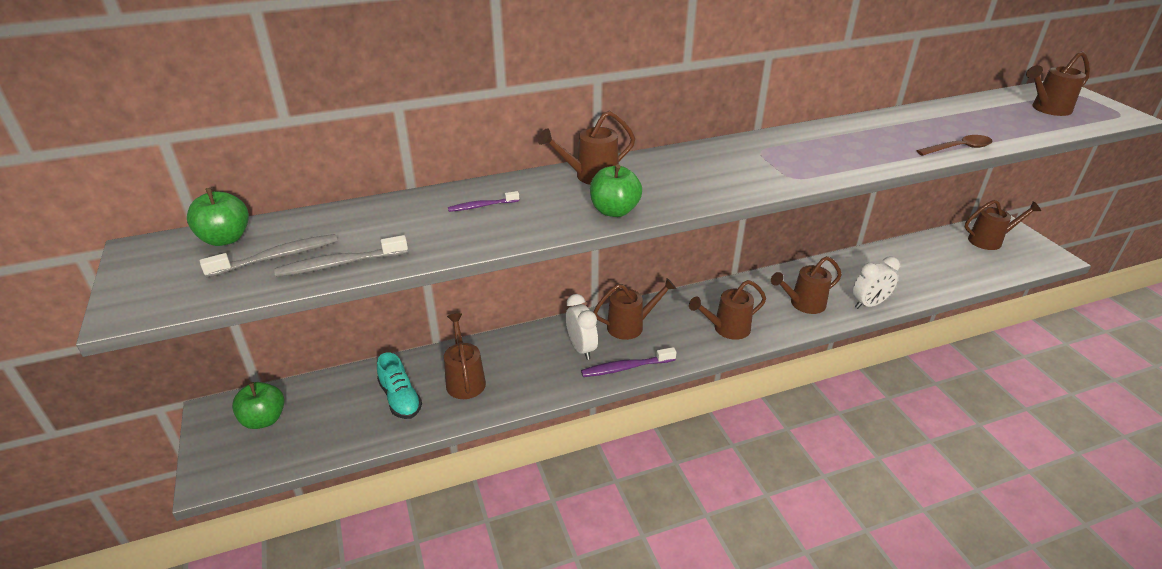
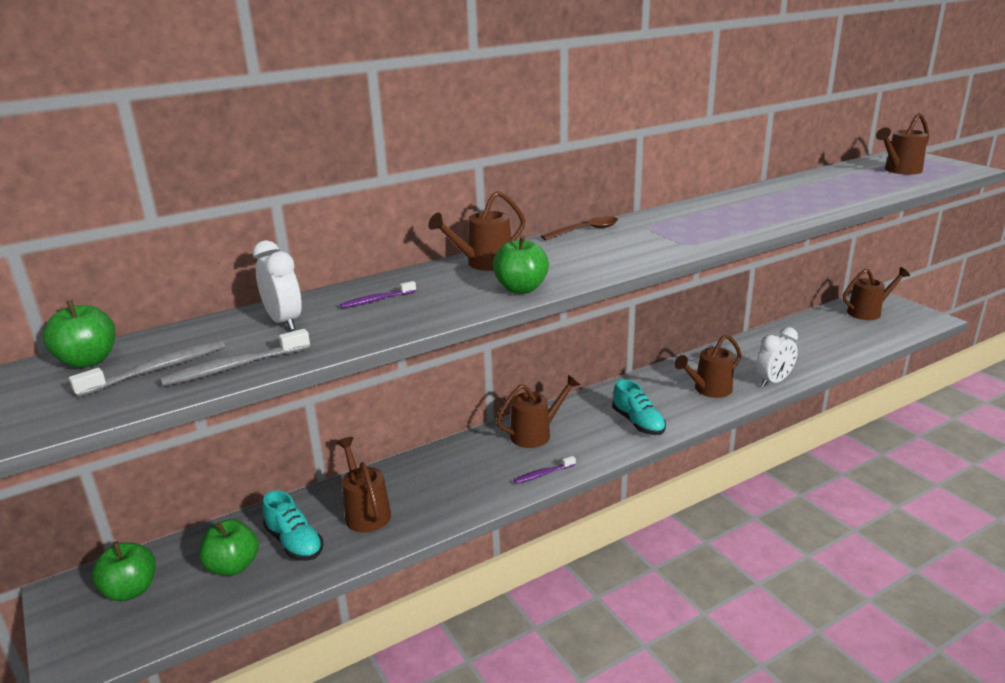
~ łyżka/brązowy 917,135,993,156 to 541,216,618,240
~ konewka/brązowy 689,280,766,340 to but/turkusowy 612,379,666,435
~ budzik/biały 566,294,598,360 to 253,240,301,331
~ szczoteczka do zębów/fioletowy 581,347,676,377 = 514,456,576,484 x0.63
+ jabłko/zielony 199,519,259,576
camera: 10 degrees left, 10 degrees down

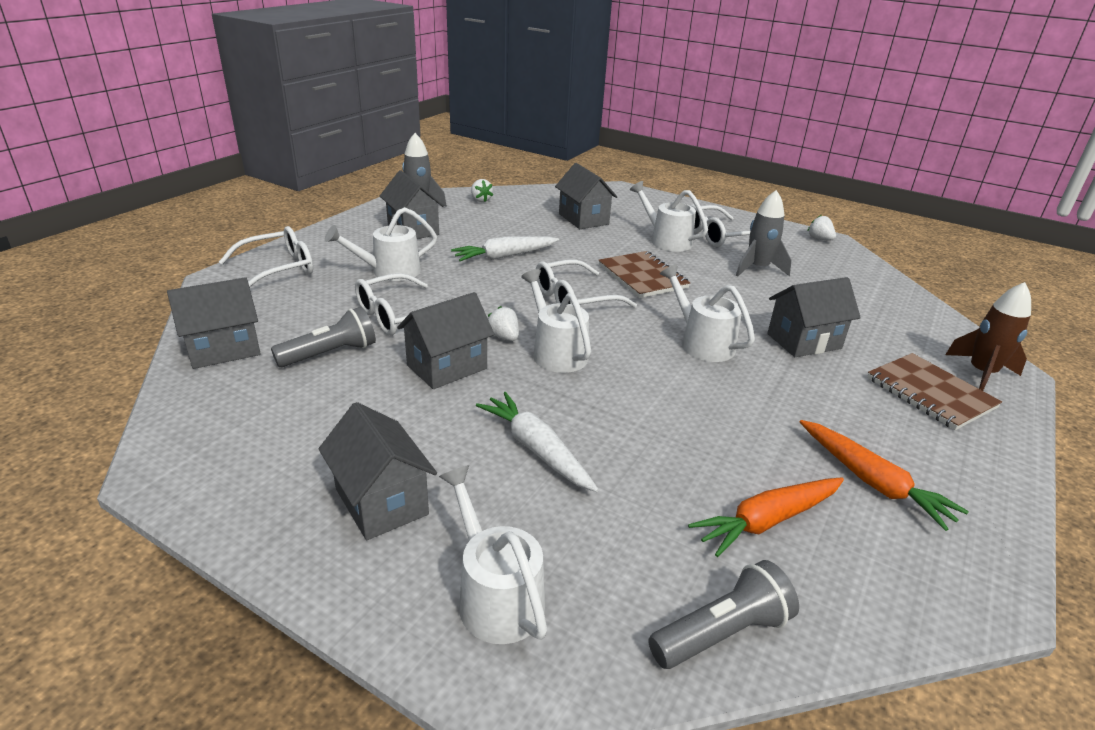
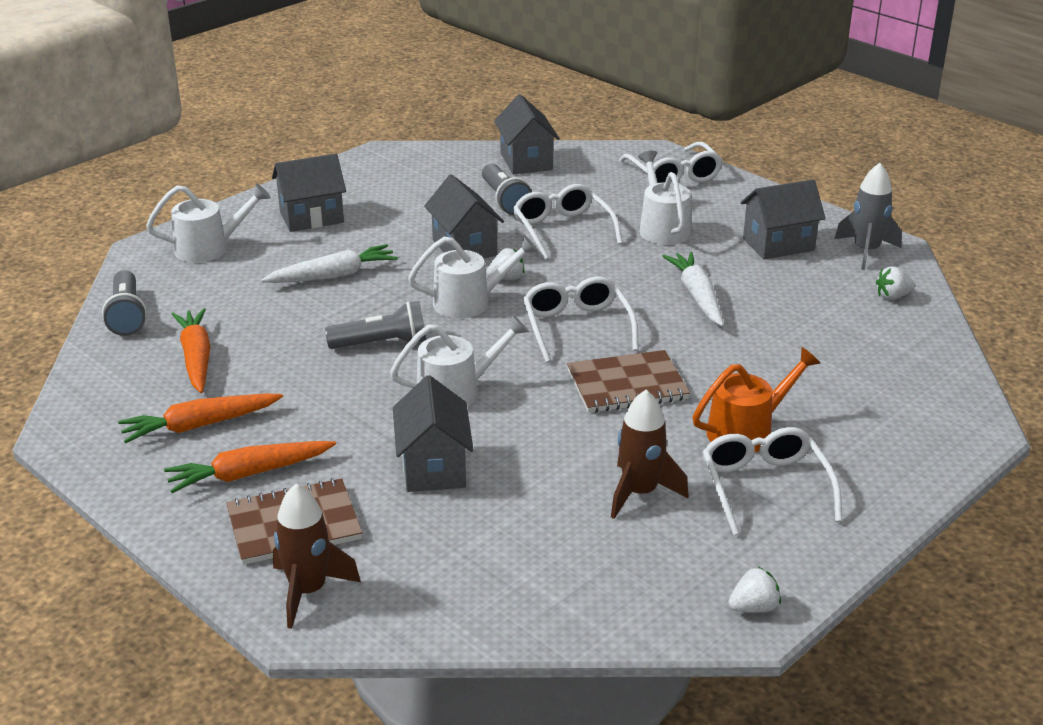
- domek/szary 555,163,617,229
~ konewka/biały 630,181,708,252 to konewka/pomarańczowy 692,347,820,452
~ rakieta/szary 736,190,792,277 to rakieta/brązowy 611,390,689,519
+ latarka/szary 325,301,427,349
+ marchewka/pomarańczowy 164,441,336,493
camera: 105 degrees right, 0 degrees up

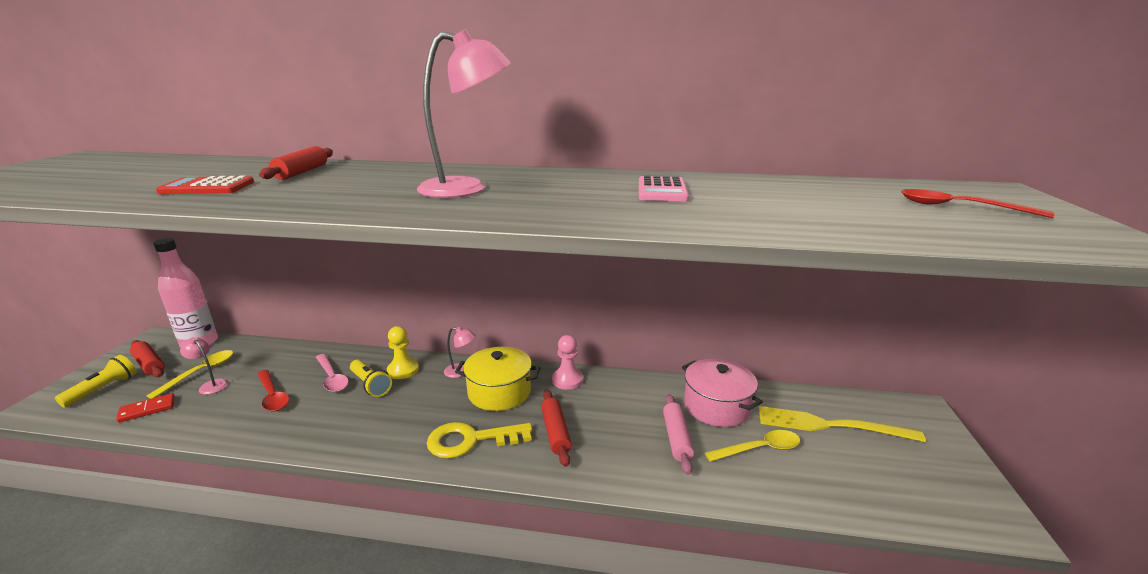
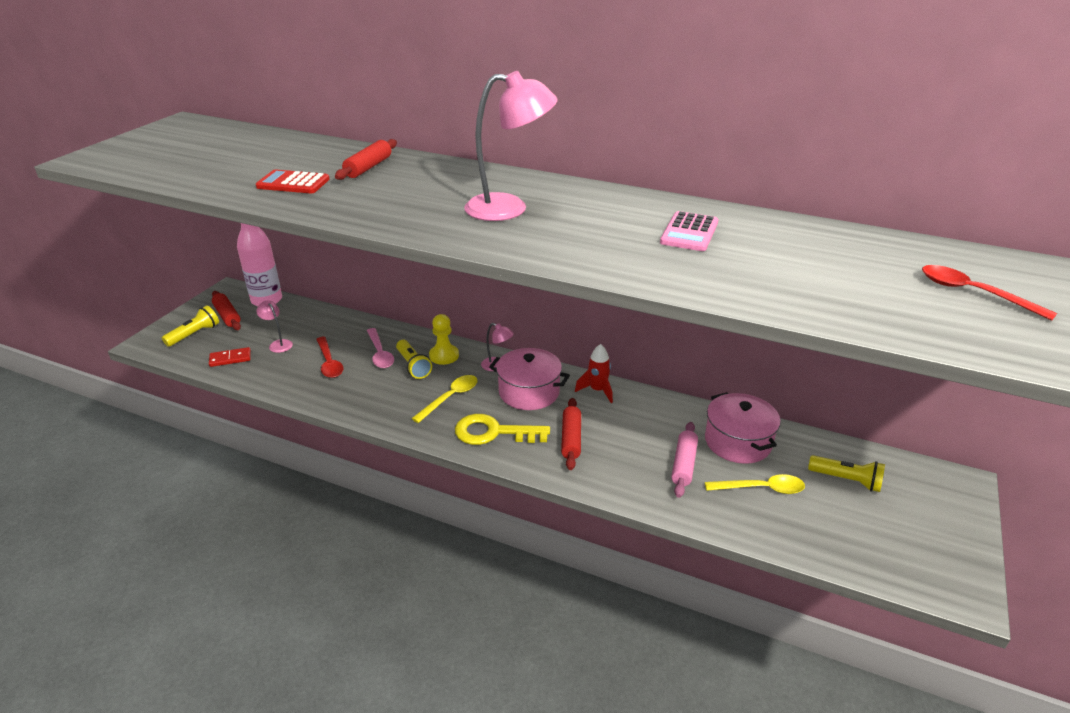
~ pionek/różowy 552,335,583,390 to rakieta/czerwony 575,344,613,403
~ garnek/żółty 455,347,541,411 to garnek/różowy 489,348,570,410
~ łyżka/żółty 147,350,233,399 to 412,375,478,423
~ widelec/żółty 758,406,926,442 to latarka/żółty 808,455,885,492
camera: 15 degrees right, 10 degrees up

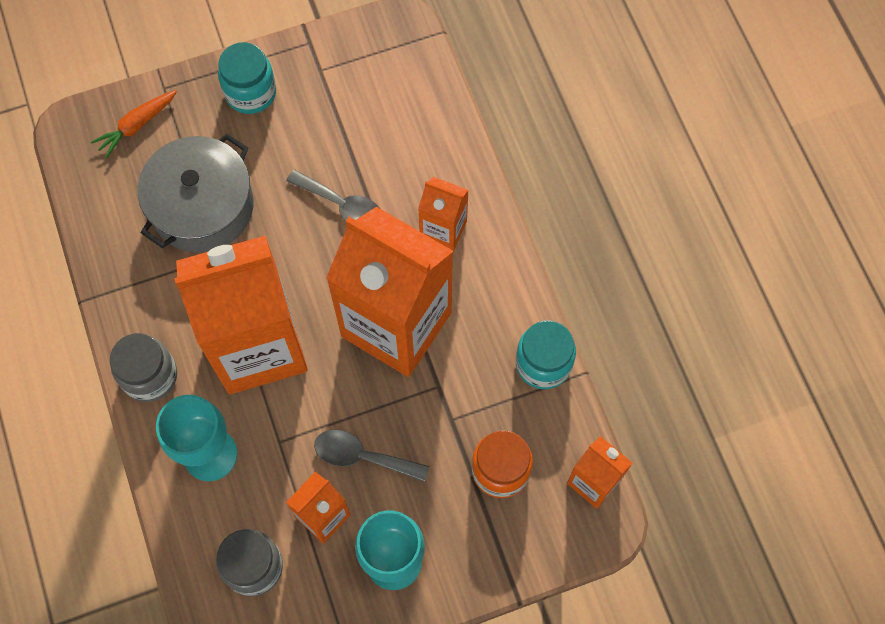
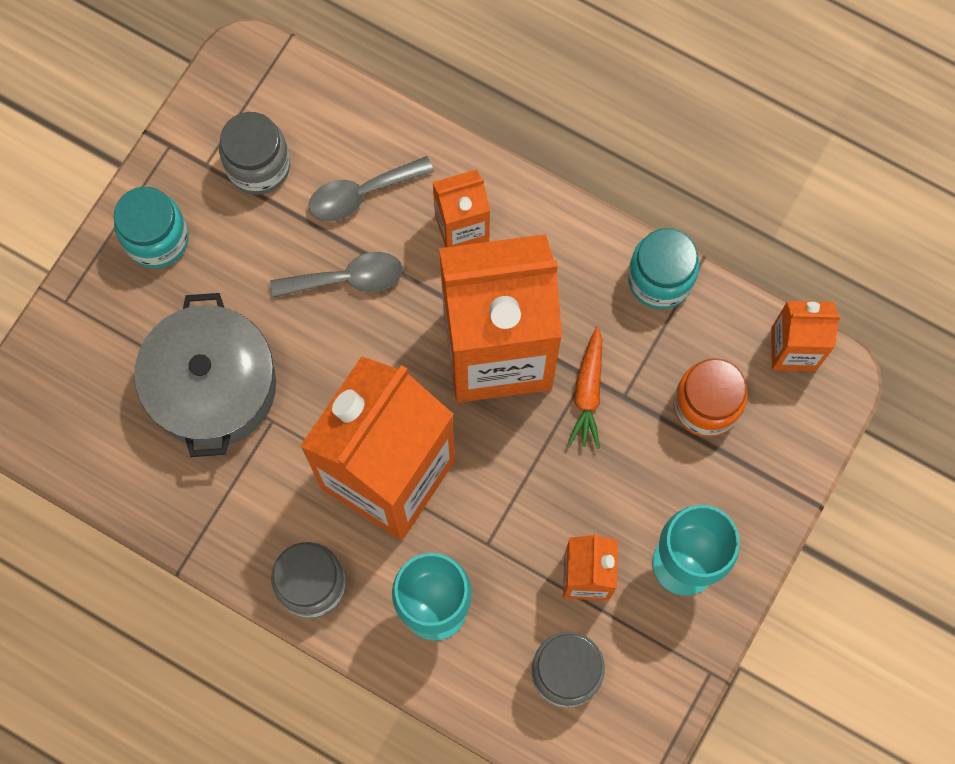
~ marchewka/pomarańczowy 91,90,177,159 to 568,326,602,449
~ łyżka/szary 314,429,429,482 to 308,156,434,222
+ słoik/szary 219,112,290,195
camera: 40 degrees left, 5 degrees up

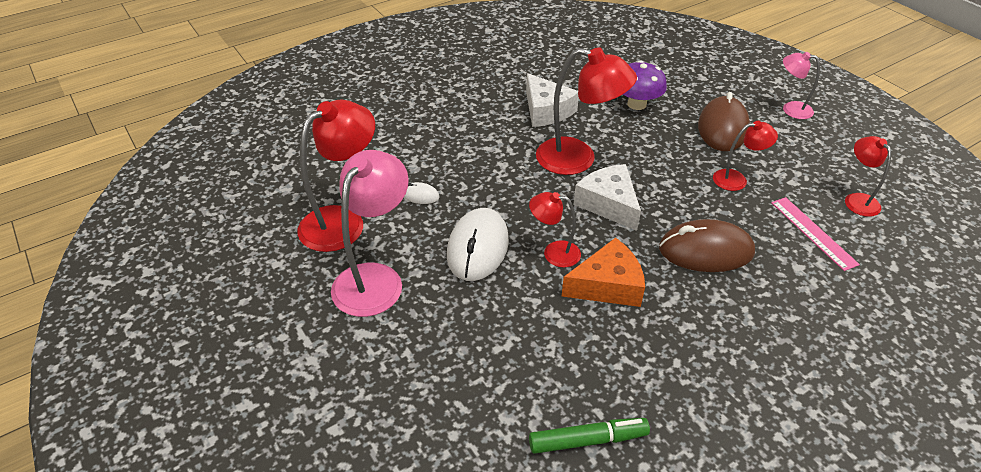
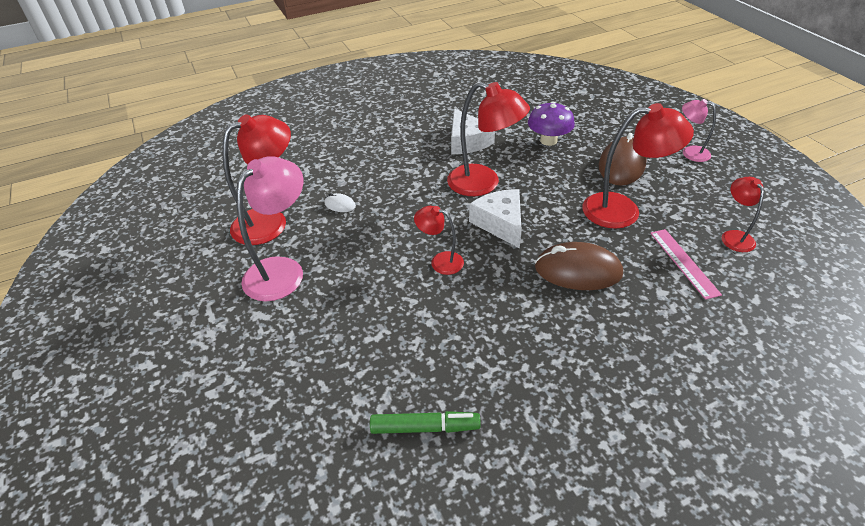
~ lampka/czerwony 713,121,778,191 = 582,103,694,229 x1.83
- myszka/biały 447,208,509,281
- ser/pomarańczowy 562,238,645,307
camera: 10 degrees right, 0 degrees up

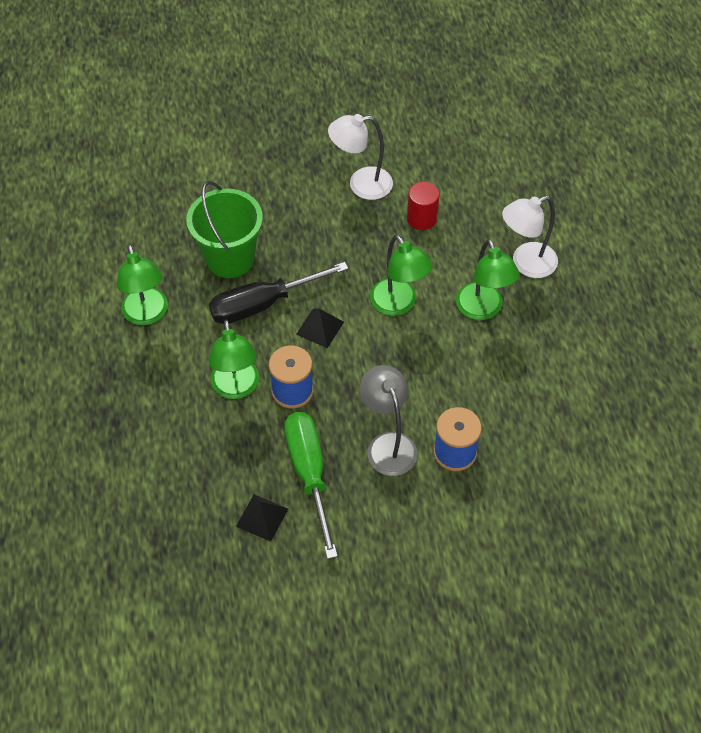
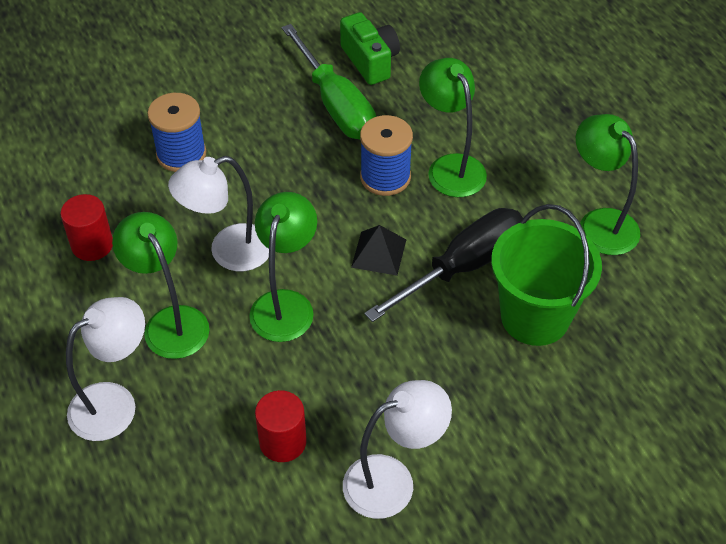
~ lampka/zielony 370,235,433,316 = 249,192,317,342 60 degrees clockwise
- lampka/szary 360,365,417,476
~ piramida/czarny 236,494,288,542 to aparat fotograficzny/zielony 340,12,400,85
+ lampka/biały 168,156,269,271
+ walec/czerwony 60,194,113,261
camera: 165 degrees right, 5 degrees down

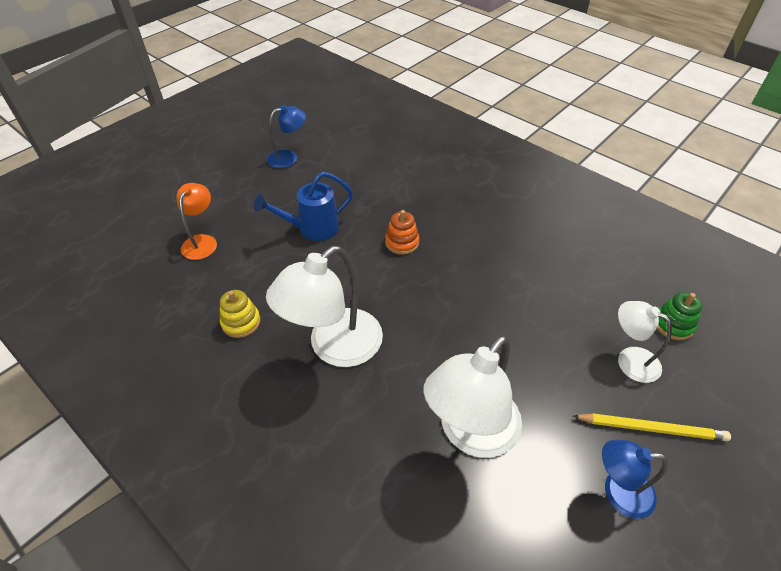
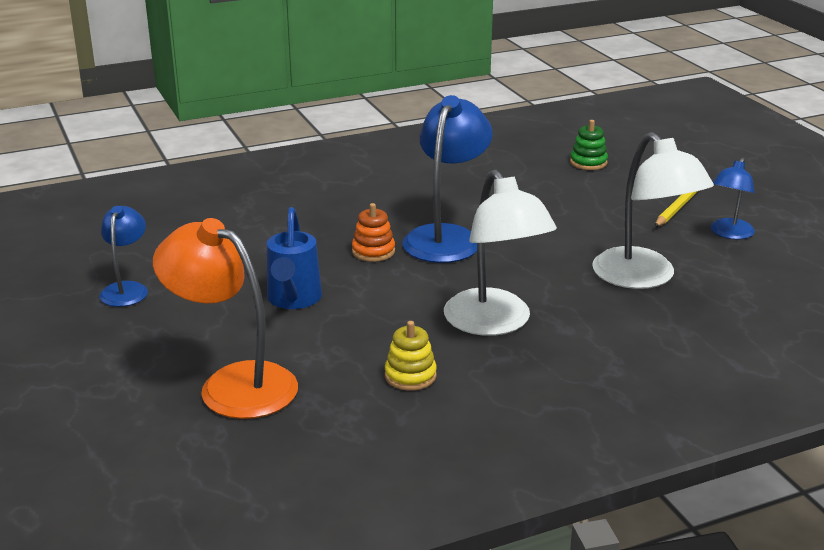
~ lampka/pomarańczowy 176,183,217,260 = 153,218,298,419 x1.76
- lampka/biały 618,301,672,383
+ lampka/niebieski 402,95,493,263
camera: 65 degrees left, 20 degrees down

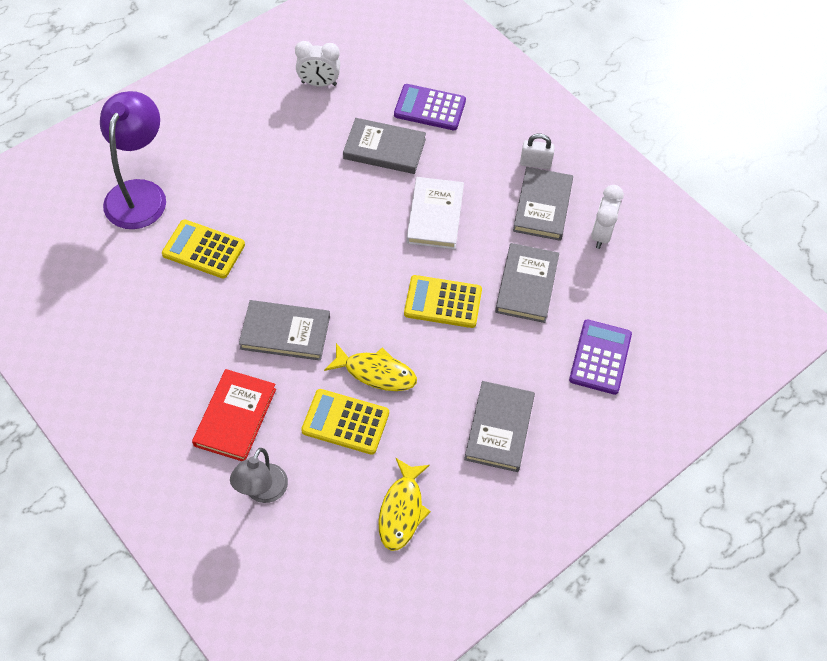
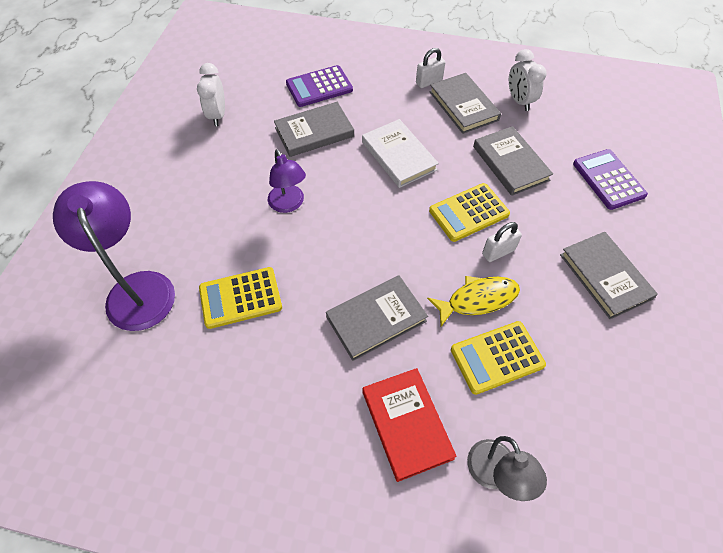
~ budzik/biały 295,41,340,87 = 197,63,225,126 120 degrees clockwise
- ryba/żółty 379,458,431,551
+ lampka/fioletowy 268,149,306,213
+ kłódka/biały 482,222,522,262
camera: 35 degrees left, 0 degrees up

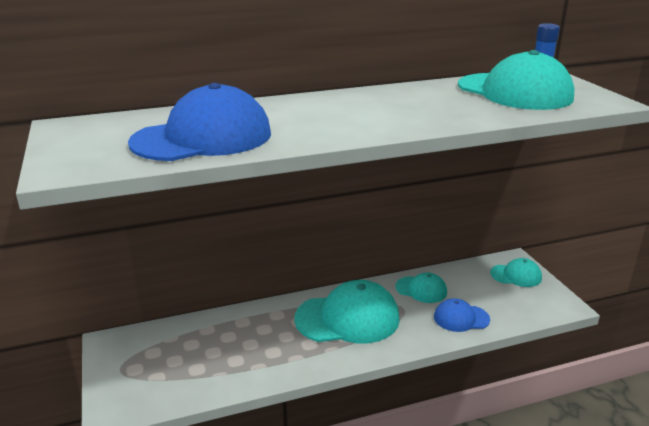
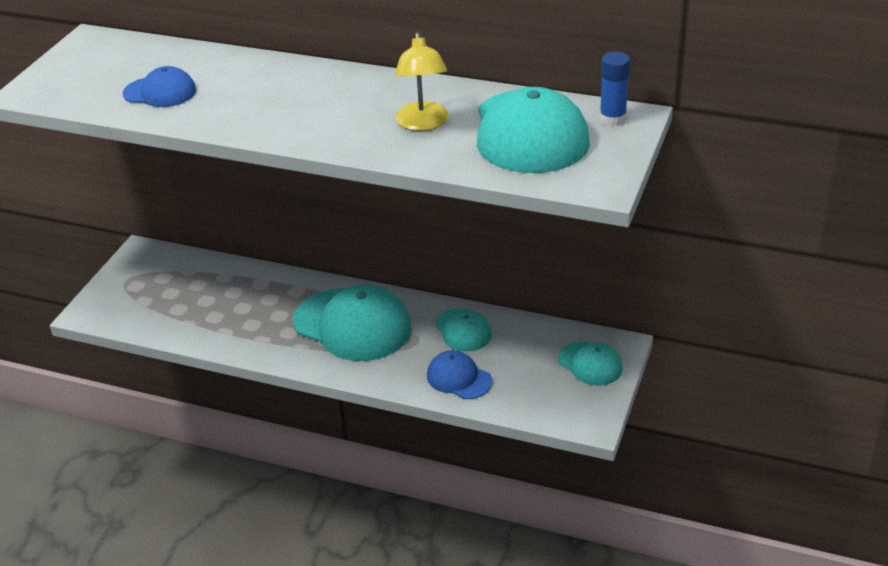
~ czapka/niebieski 128,83,271,161 = 123,66,196,107 x0.53
+ lampka/żółty 395,32,448,131
camera: 40 degrees right, 10 degrees up

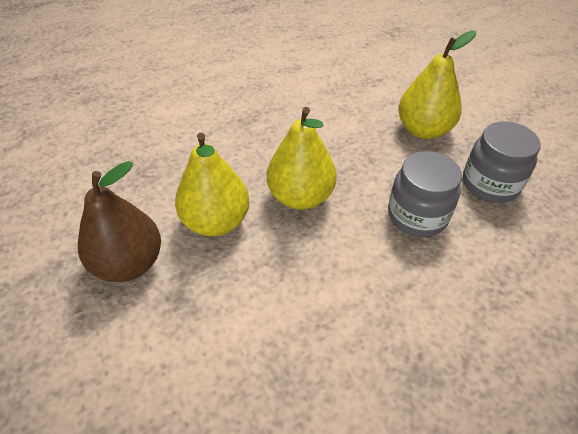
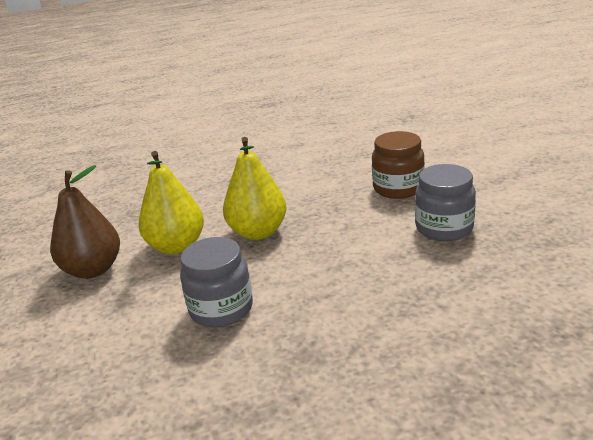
~ gruszka/żółty 398,31,476,139 to słoik/brązowy 372,131,425,199
~ słoik/szary 388,151,462,237 to 180,237,253,327
camera: 15 degrees right, 20 degrees down

